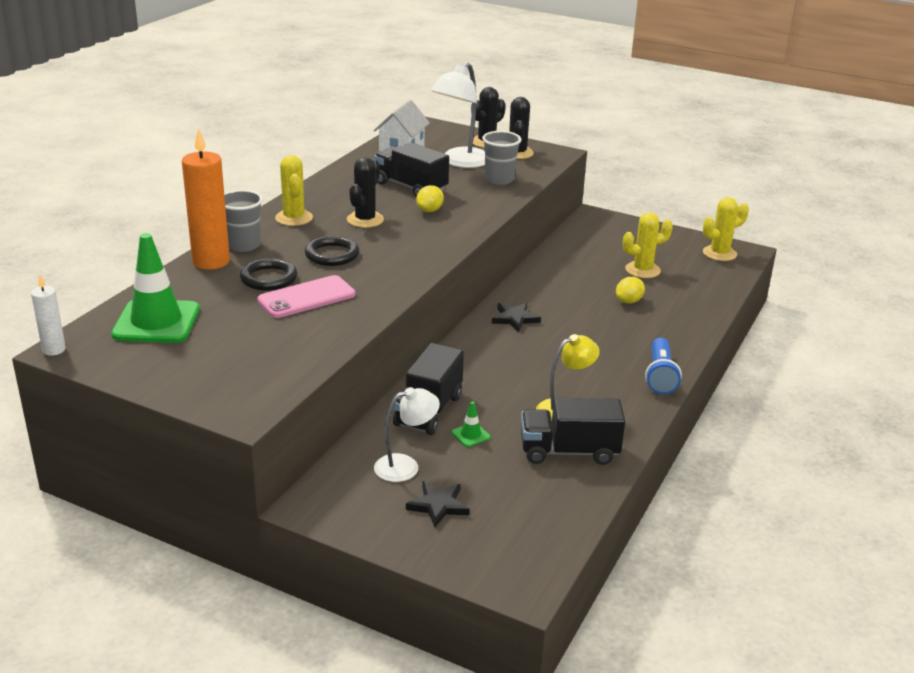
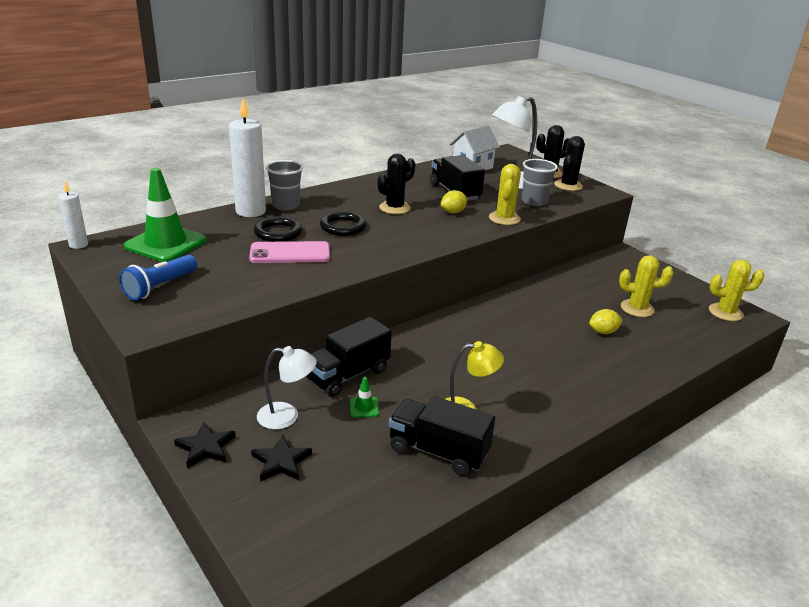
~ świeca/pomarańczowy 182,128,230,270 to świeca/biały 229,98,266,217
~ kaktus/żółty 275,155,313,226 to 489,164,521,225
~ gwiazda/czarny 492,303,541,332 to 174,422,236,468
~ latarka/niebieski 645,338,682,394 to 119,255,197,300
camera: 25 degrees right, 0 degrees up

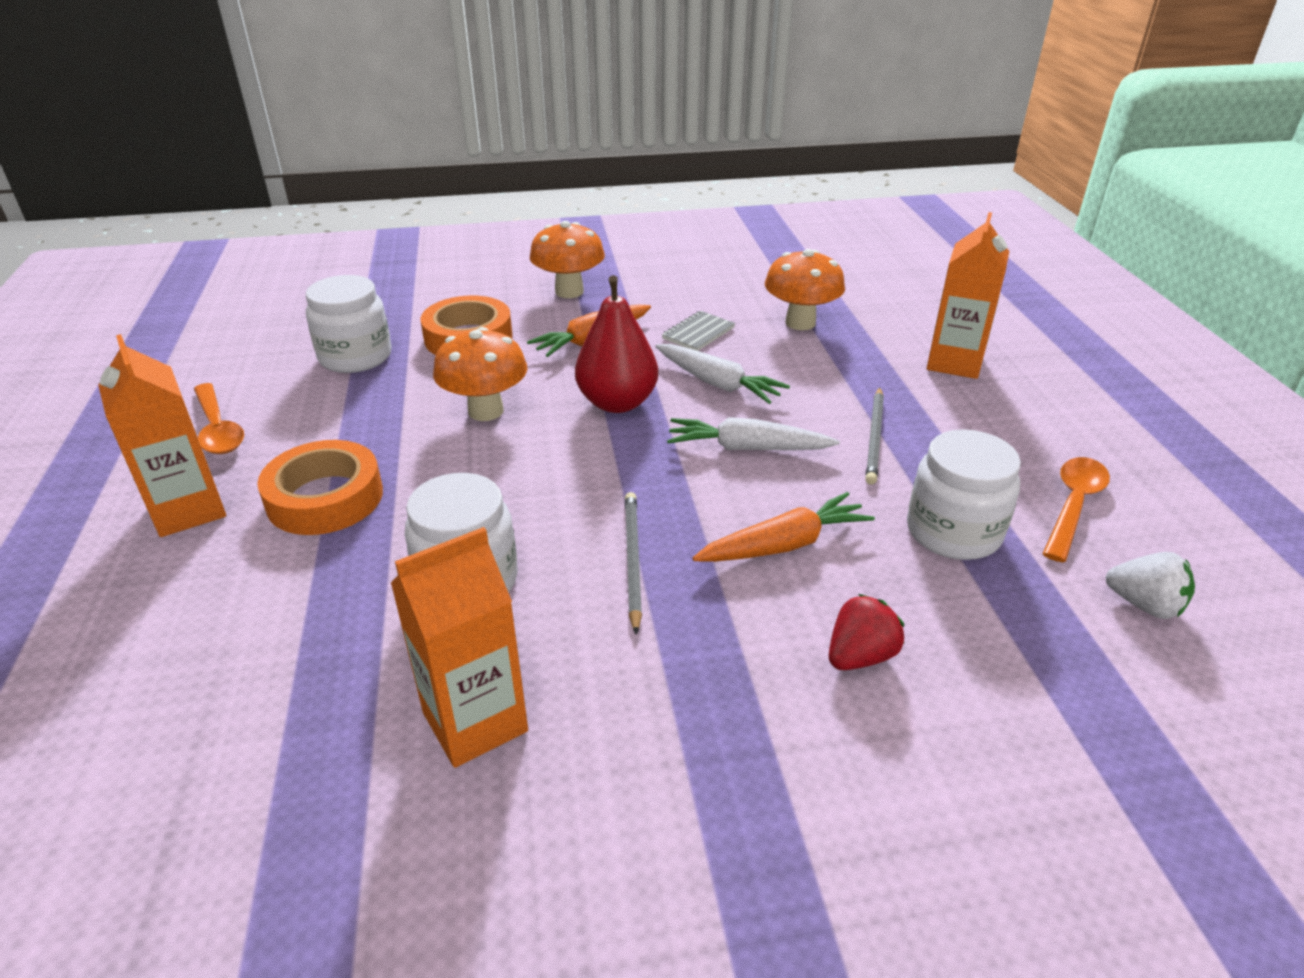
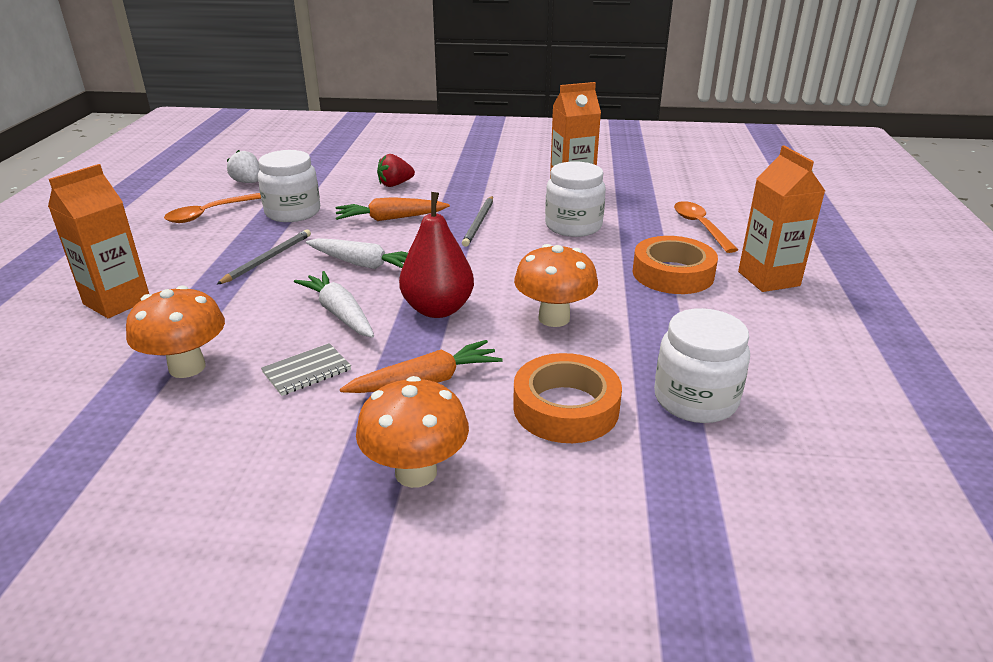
~ łyżka/pomarańczowy 194,383,244,454 to 674,201,738,253
camera: 165 degrees left, 5 degrees down

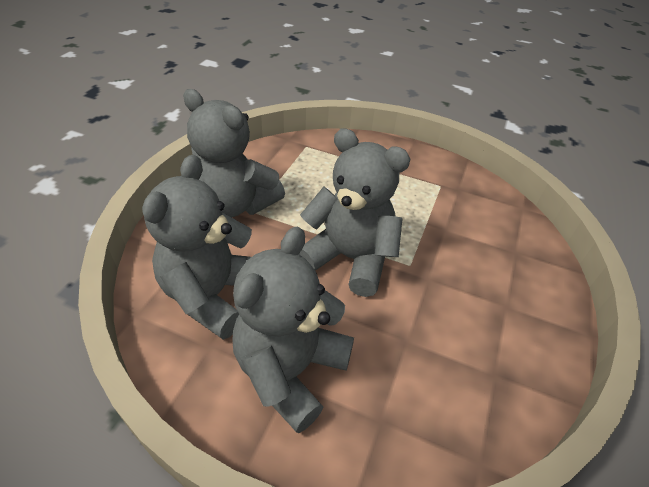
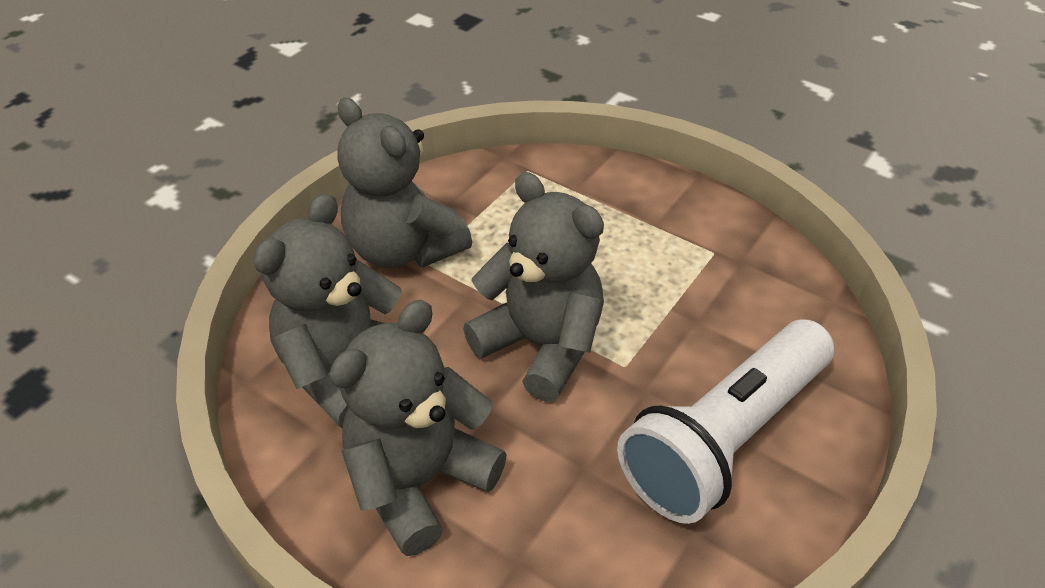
+ latarka/biały 617,320,834,524
camera: 15 degrees right, 0 degrees up

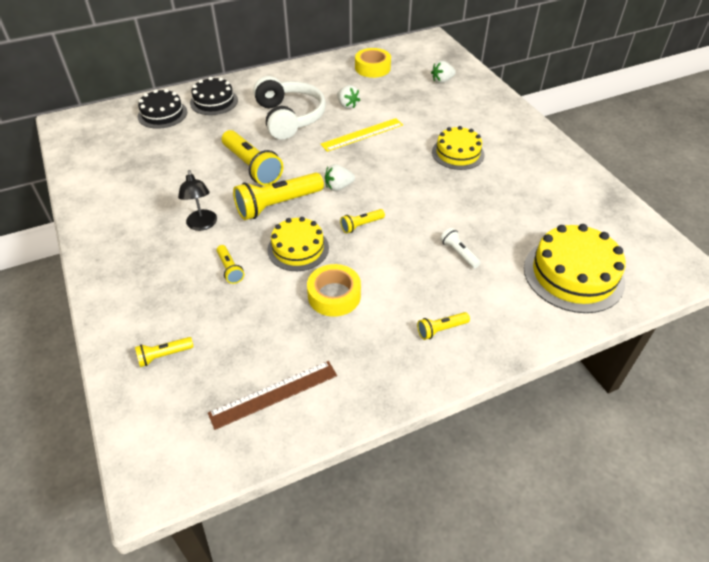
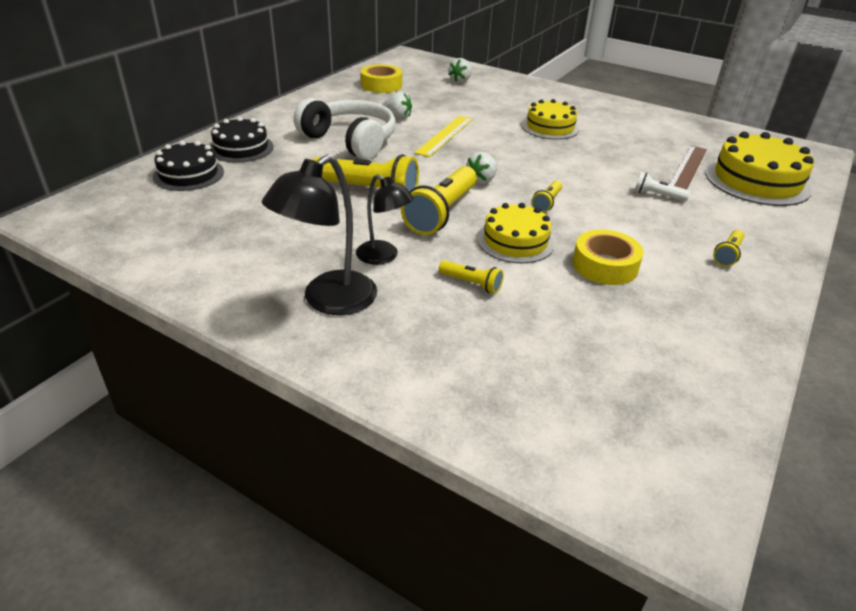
- latarka/żółty 135,337,194,367
~ linijka/brązowy 208,361,337,430 to 669,146,707,190
+ lampka/czarny 262,155,377,315
camera: 35 degrees left, 10 degrees down

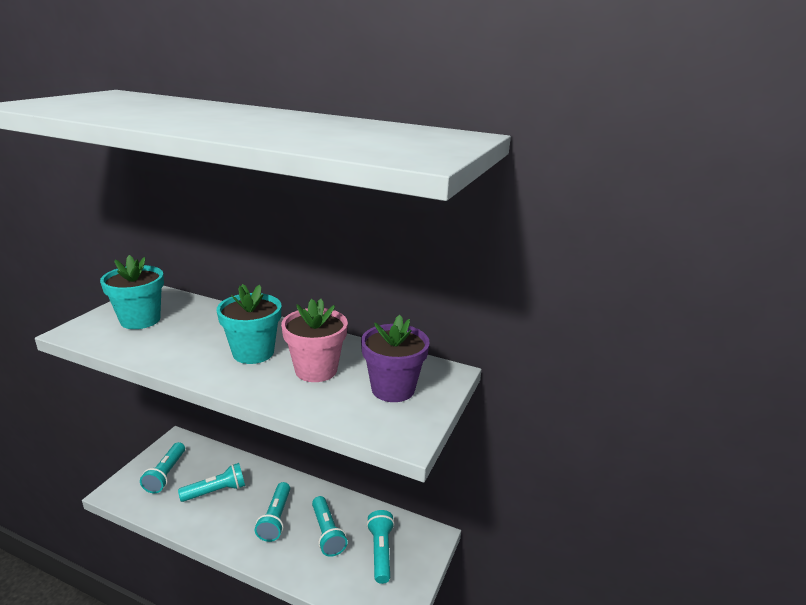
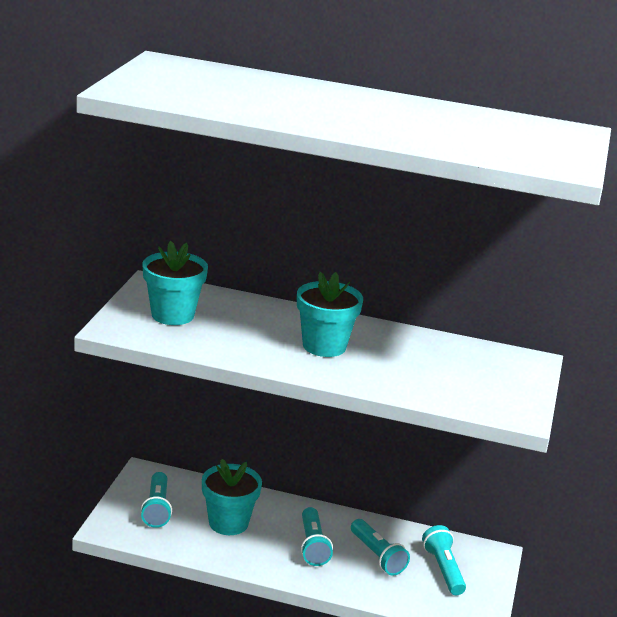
- doniczka/różowy 281,299,348,382
- doniczka/fioletowy 361,315,430,402
~ latarka/turkusowy 178,463,245,502 to doniczka/turkusowy 202,459,262,535
camera: 10 degrees left, 0 degrees up

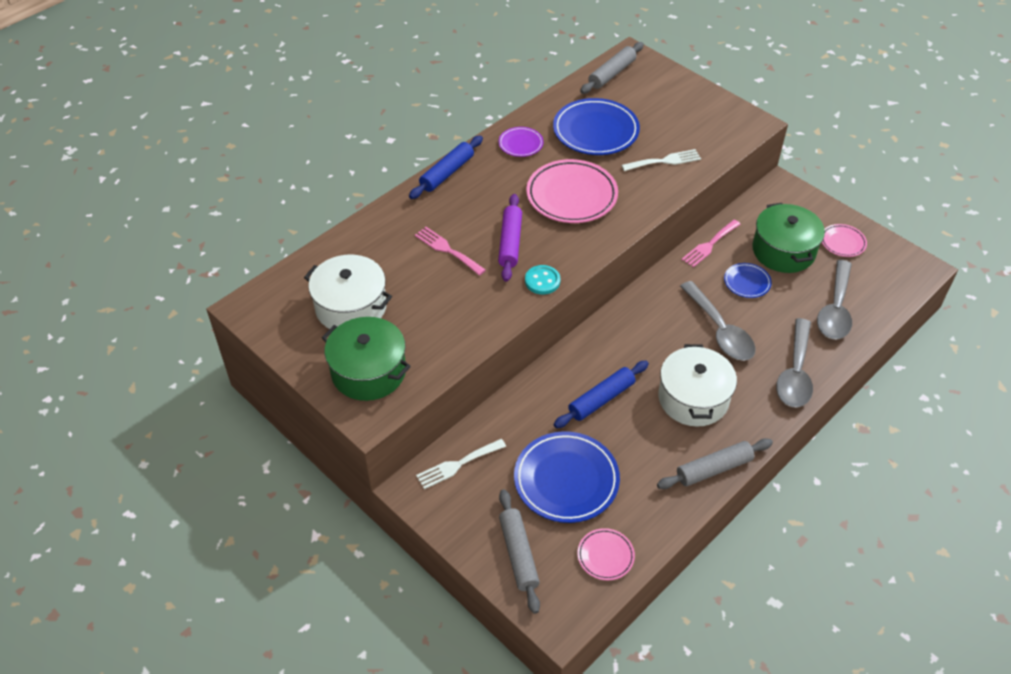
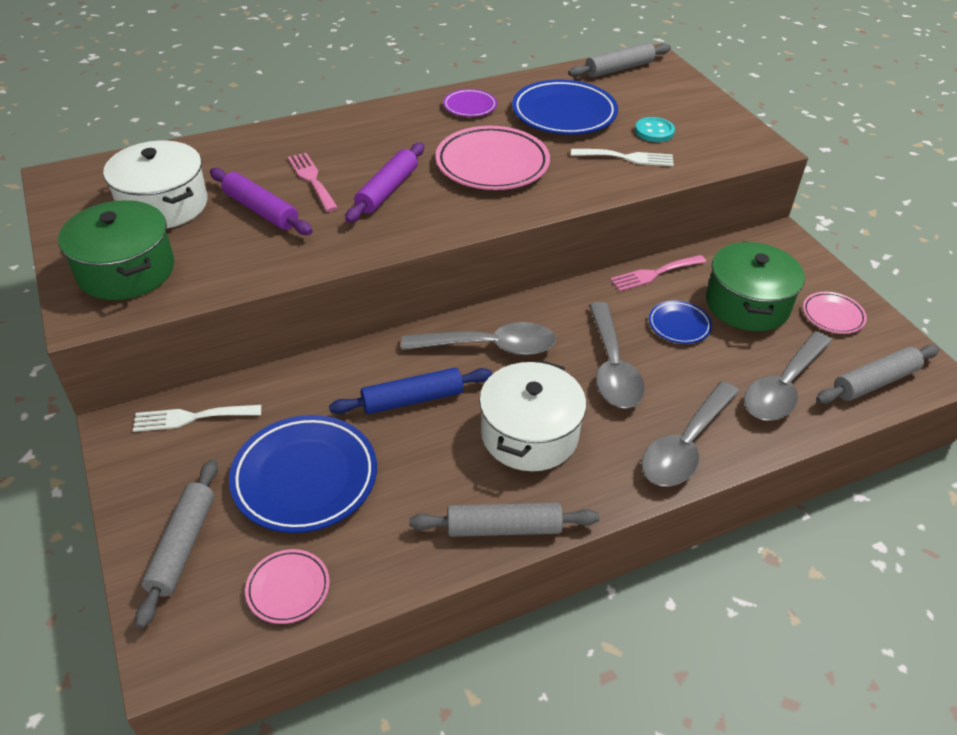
- wałek do ciasta/niebieski 409,135,483,199
~ guzik/turkusowy 525,265,560,295 to 635,117,675,142
+ wałek do ciasta/fioletowy 210,168,313,235
+ łyżka/szary 401,322,556,355
+ wałek do ciasta/szary 816,345,939,404
camera: 20 degrees right, 5 degrees down

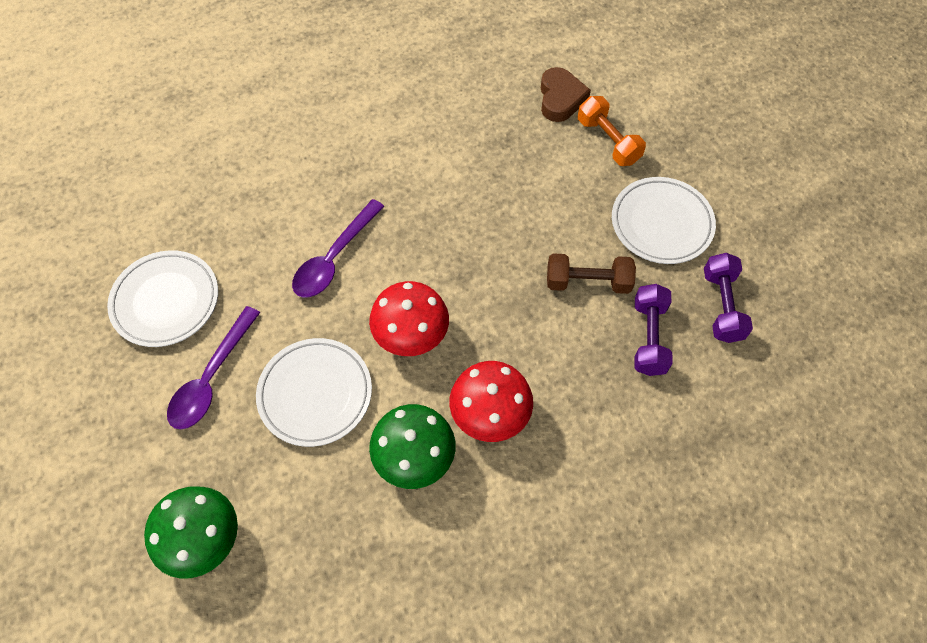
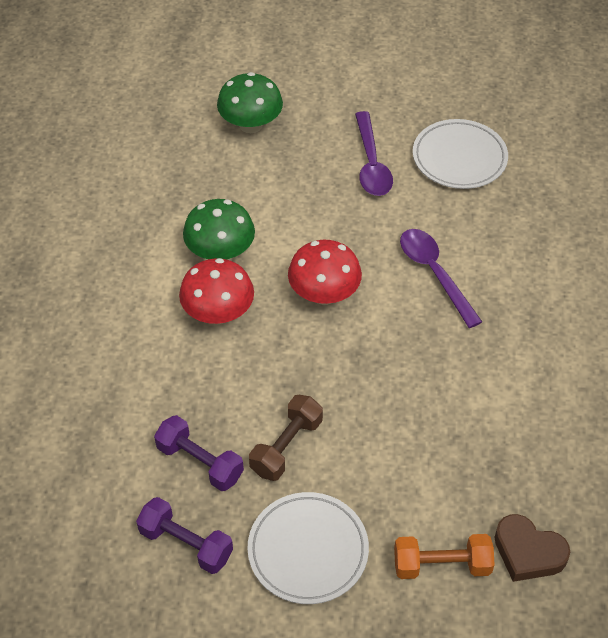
~ łyżka/fioletowy 167,306,260,430 = 355,111,393,196 150 degrees counterclockwise
- talerz/biały 256,338,372,447
camera: 120 degrees right, 10 degrees down

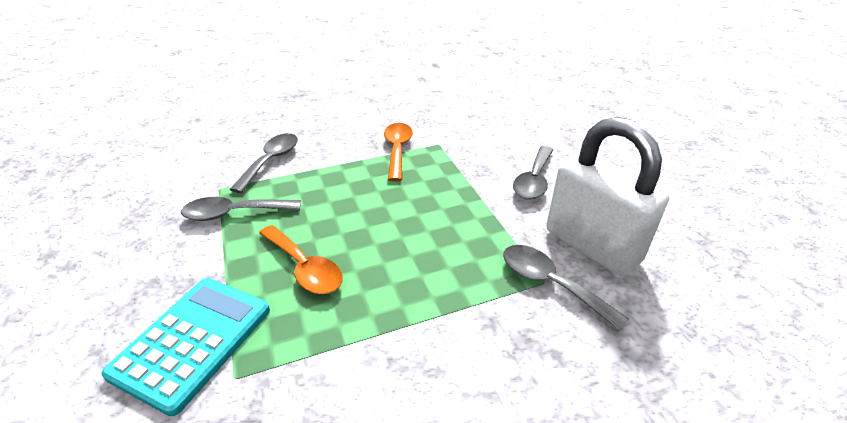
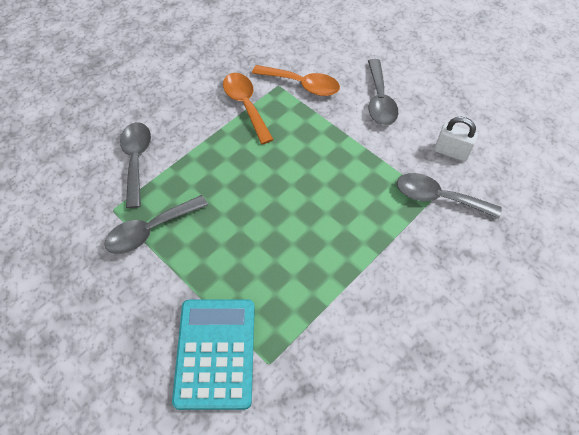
~ kłódka/biały 546,117,670,276 = 434,117,478,161 x0.45
~ łyżka/pomarańczowy 259,225,343,294 to 252,65,340,96
camera: 25 degrees left, 20 degrees up

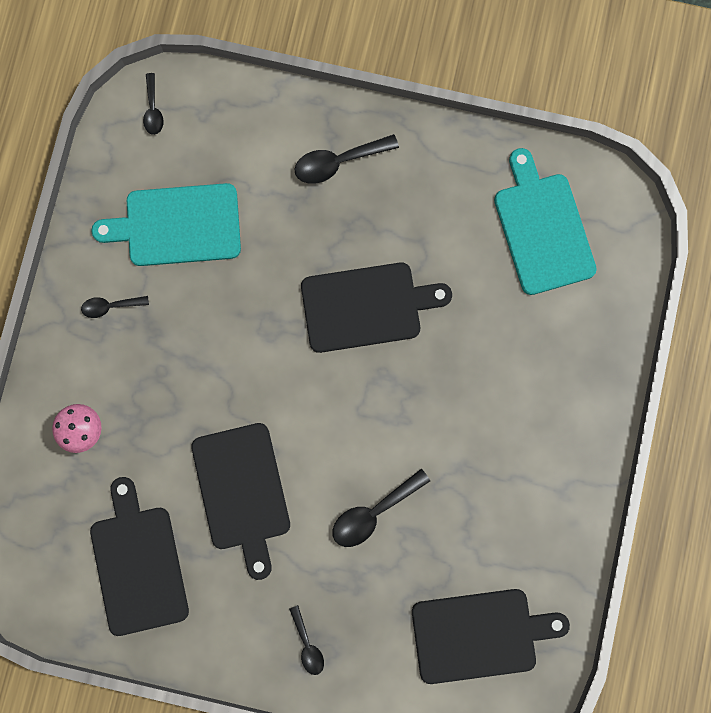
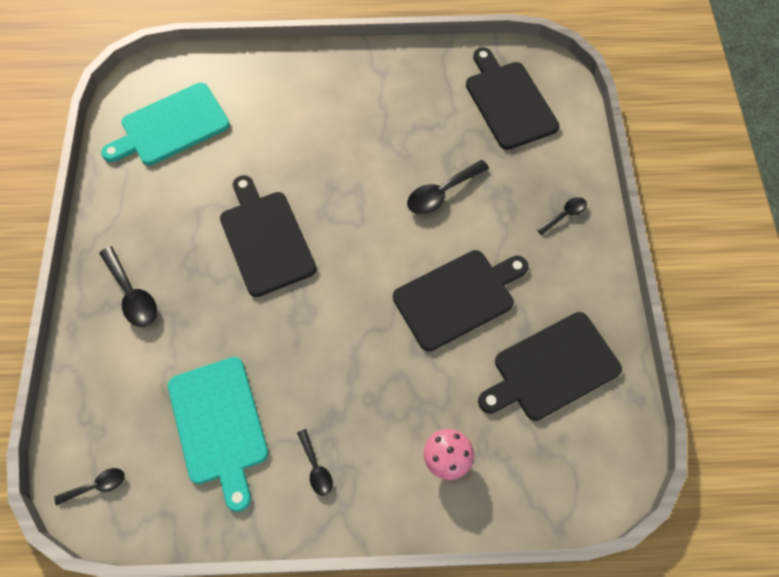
~ łyżka/czarny 333,469,430,547 = 407,160,489,214 105 degrees clockwise
camera: 105 degrees left, 15 degrees down

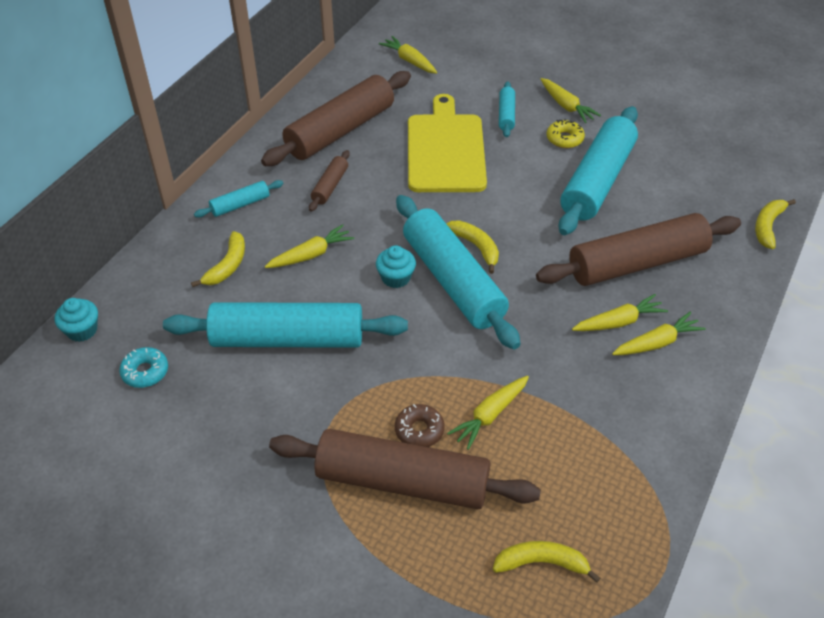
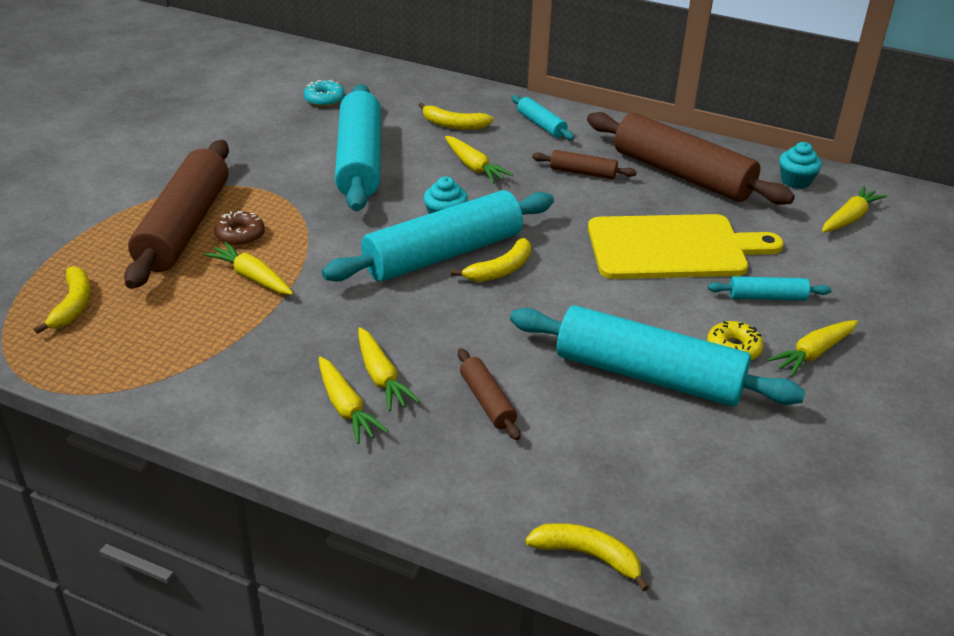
~ wałek do ciasta/brązowy 536,213,741,286 = 458,348,520,440 x0.45
~ muffinka/turkusowy 55,298,98,342 to 779,142,822,189
camera: 85 degrees right, 10 degrees down

